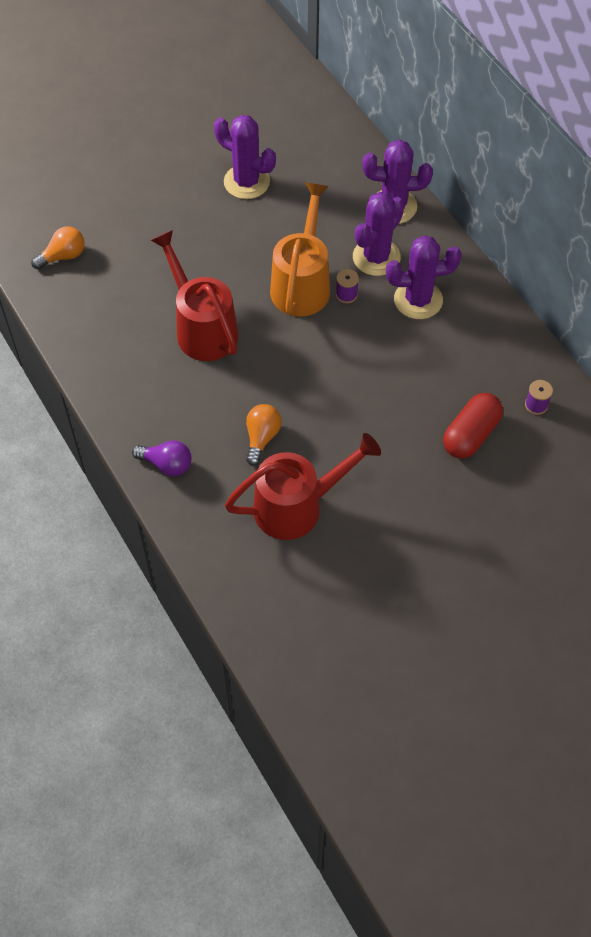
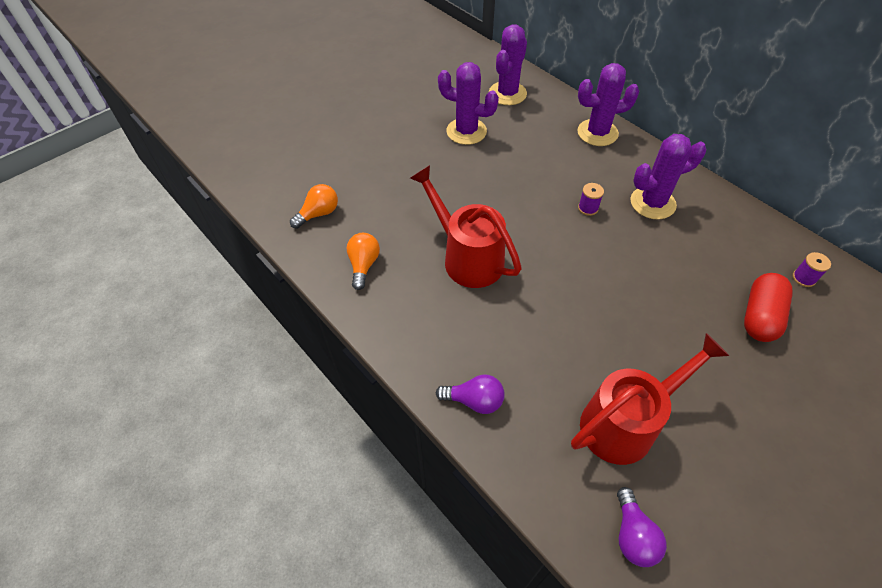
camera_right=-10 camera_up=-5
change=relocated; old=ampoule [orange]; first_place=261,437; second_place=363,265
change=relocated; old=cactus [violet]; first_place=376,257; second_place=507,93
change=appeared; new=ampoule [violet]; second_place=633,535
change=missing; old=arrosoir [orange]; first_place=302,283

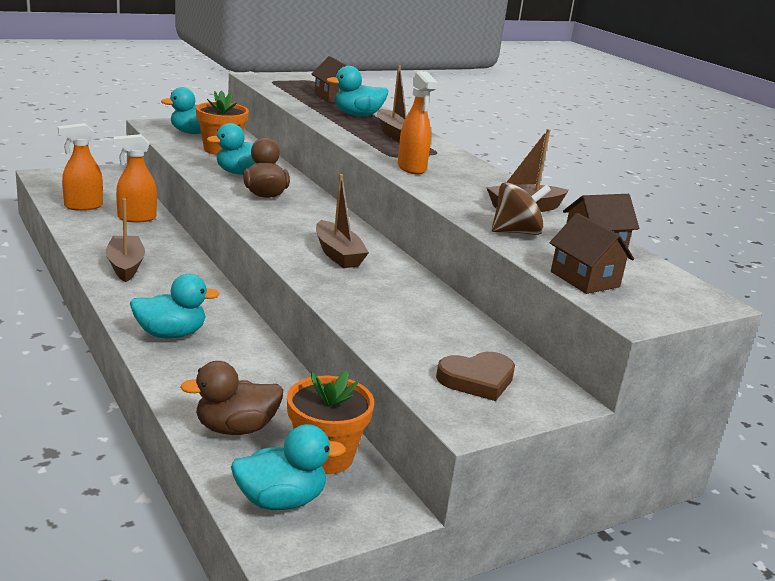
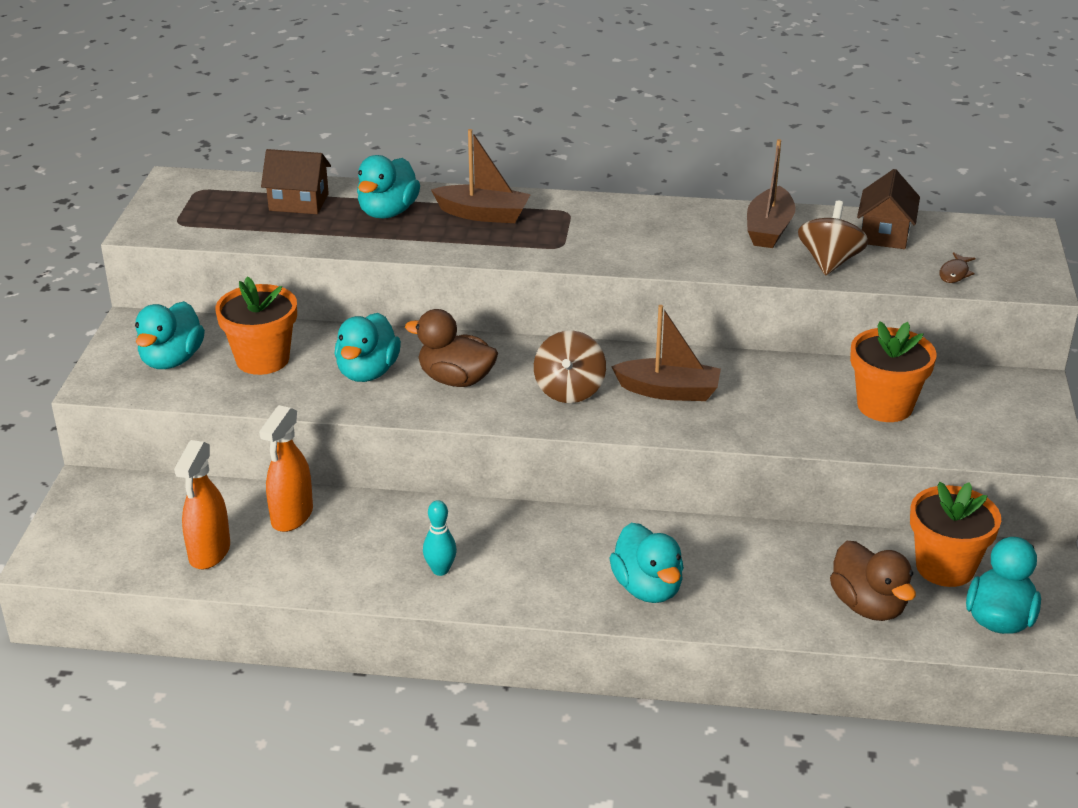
camera_right=-50 camera_up=10
change=exchanged; old=bateau [marron]; new=quille [turquoise]; first_place=125,266; second_place=440,570
change=appeared; new=toupie [marron]; second_place=569,390
change=spun; old=canard [turquoise]; first_place=170,334; second_place=647,588; degrees=135
change=spun; old=canard [marron]; first_place=235,428; second_place=868,606; degrees=-45
change=appeared; new=pot de fleurs [orange]; second_place=885,406
change=exchanged; old=maison [marron]; new=poisson [marron]; first_place=584,279; second_place=955,273
change=missing; old=vaporisateur [orange]; first_place=411,168
change=missing; old=cœur [marron]; first_place=477,380

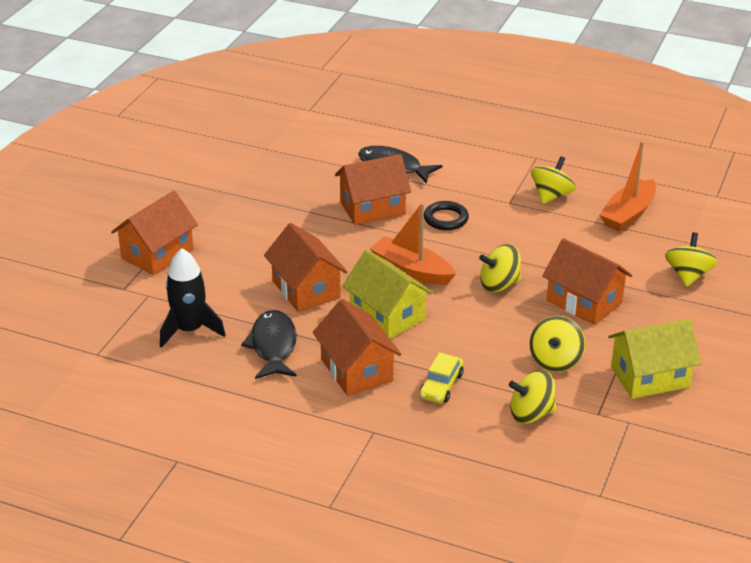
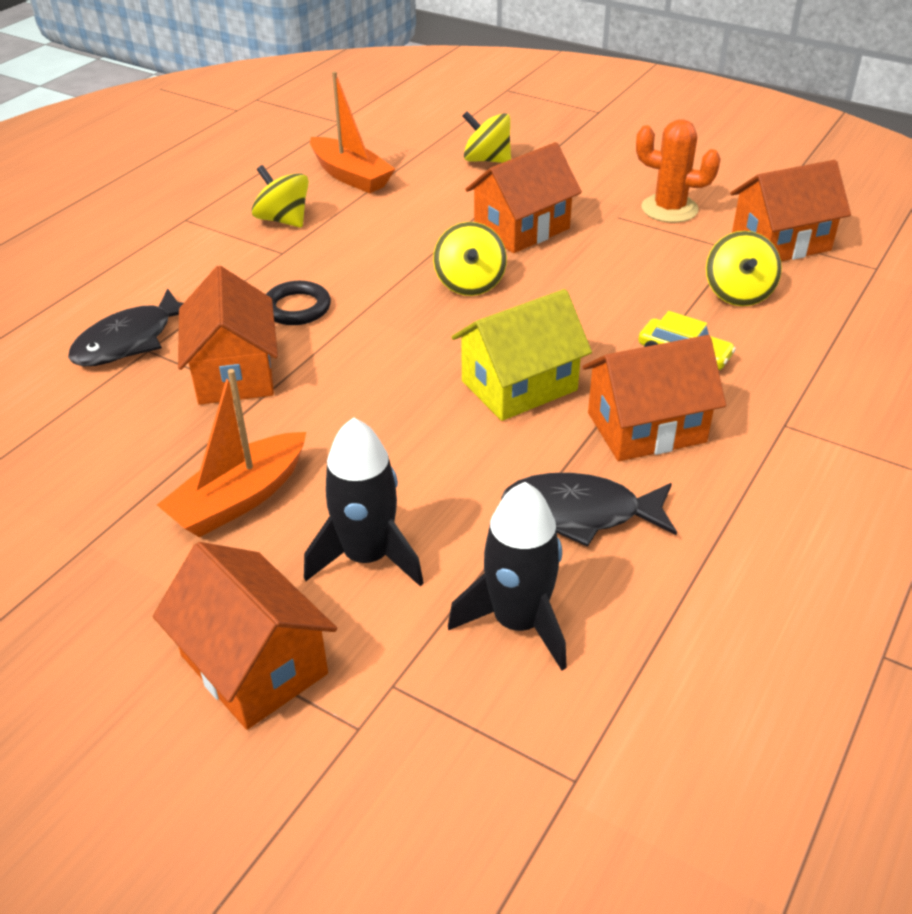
camera_right=-80 camera_up=5
change=relocated; old=bateau [orange]; first_place=412,270; second_place=239,499
change=appeared; new=fusée [noir]; second_place=367,557
change=exchanged; old=maison [jaune]; new=cactus [orange]; first_place=650,377; second_place=669,209
change=relocated; old=maison [orange]; first_place=306,289; second_place=780,242
change=missing; old=toupie [jaune]; first_place=555,360

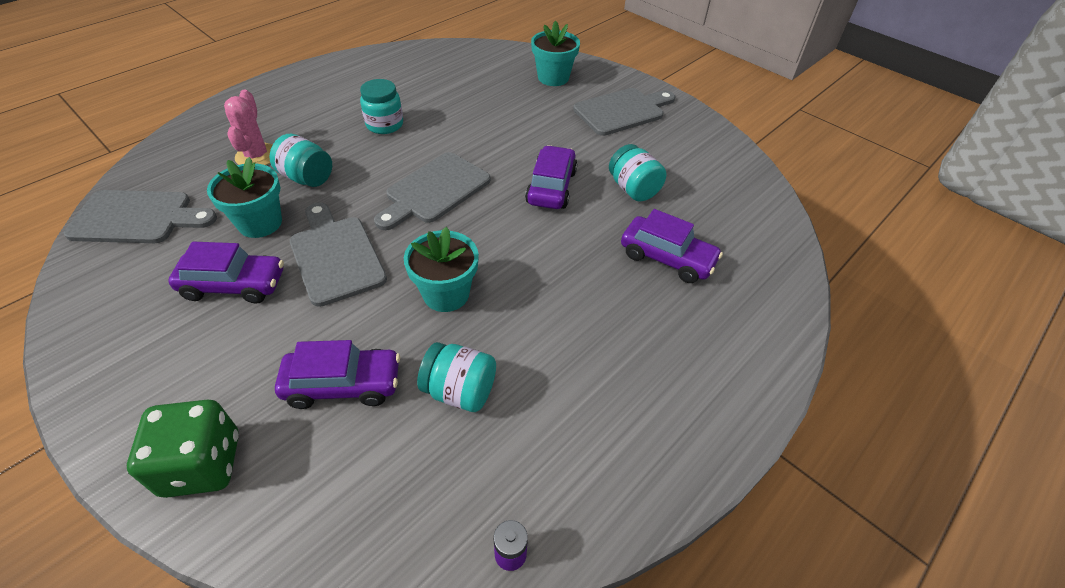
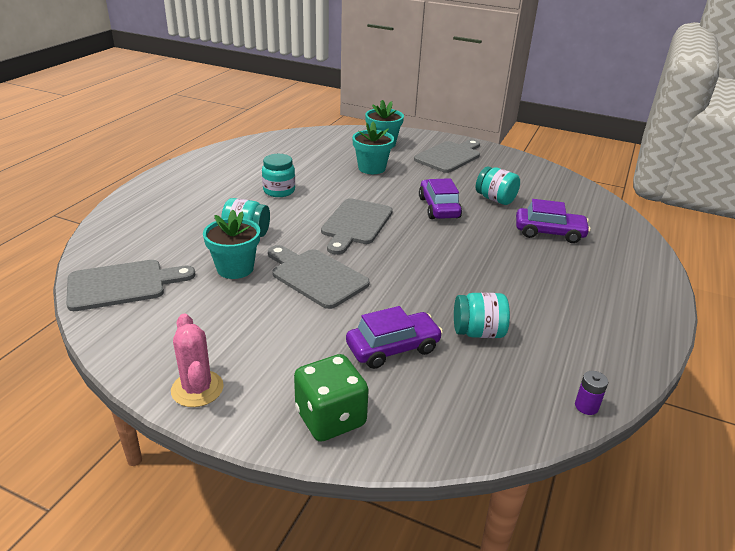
camera_right=-20 camera_up=-15
change=relocated; old=cactus [rose]; first_place=257,156; second_place=197,389
change=relocated; old=pot de fleurs [turquoise]; first_place=446,294; second_place=371,168
change=missing; old=voiture [violet]; first_place=234,285

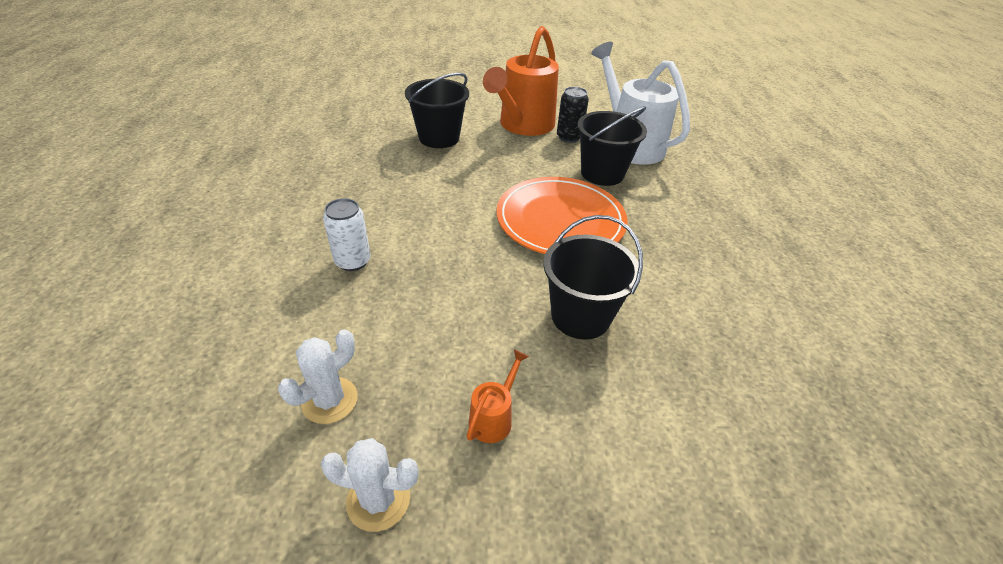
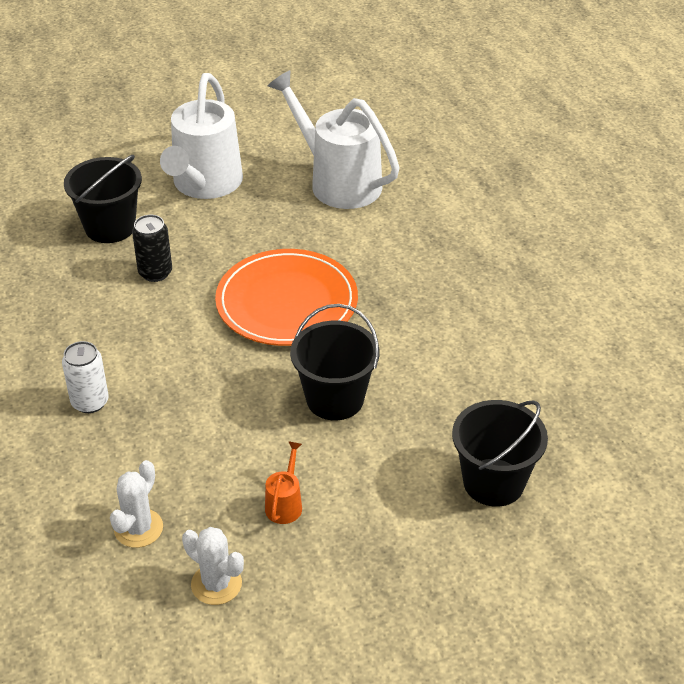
camera_right=-15 camera_up=0
change=relocated; old=canette [noir]; first_place=569,137; second_place=155,272
change=colour; old=arrosoir [orange]; new=arrosoir [blanc]; first_place=523,126; second_place=204,185
change=spun; old=cactus [blanc]; first_place=378,500; second_place=216,584; degrees=45
change=relocated; old=seau [noir]; first_place=602,173; second_place=493,482

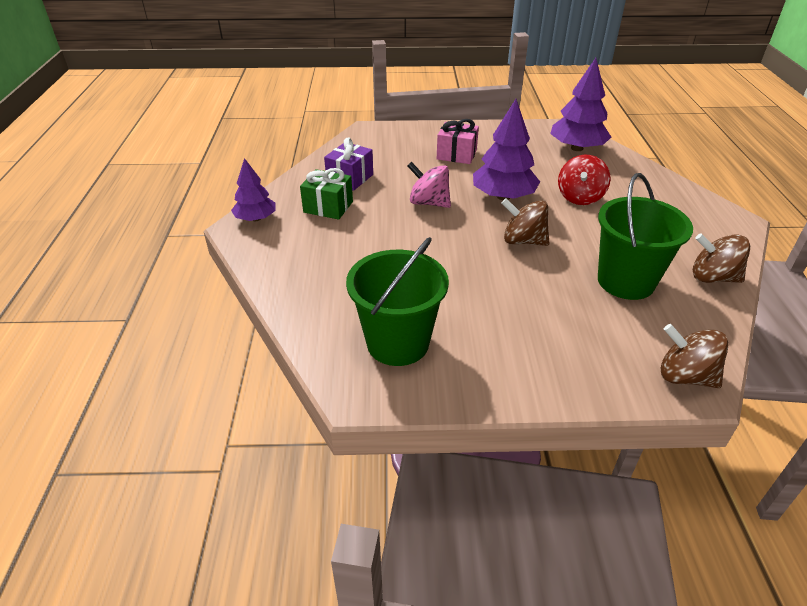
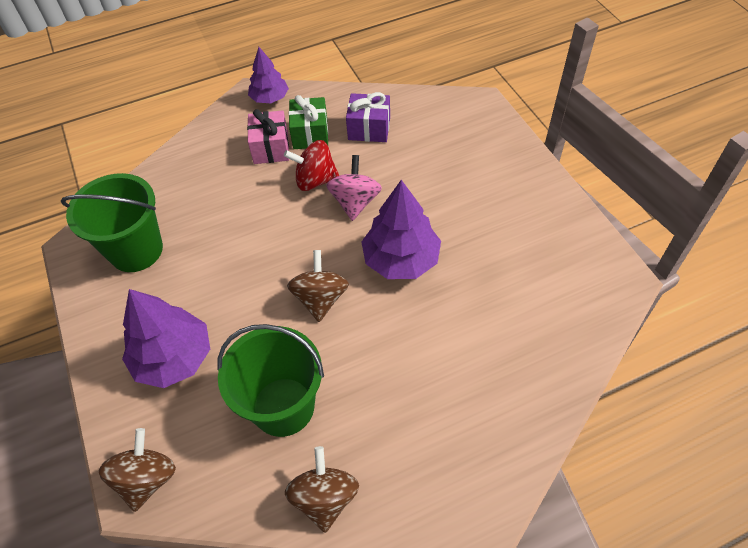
camera_right=70 camera_up=15
change=relocated; old=arbre [violet]; first_place=577,148; second_place=174,358
change=relocated; old=cadeau [rose]; first_place=456,155; second_place=271,148
change=relocated; old=toupie [rouge]; first_place=580,197; second_place=315,180

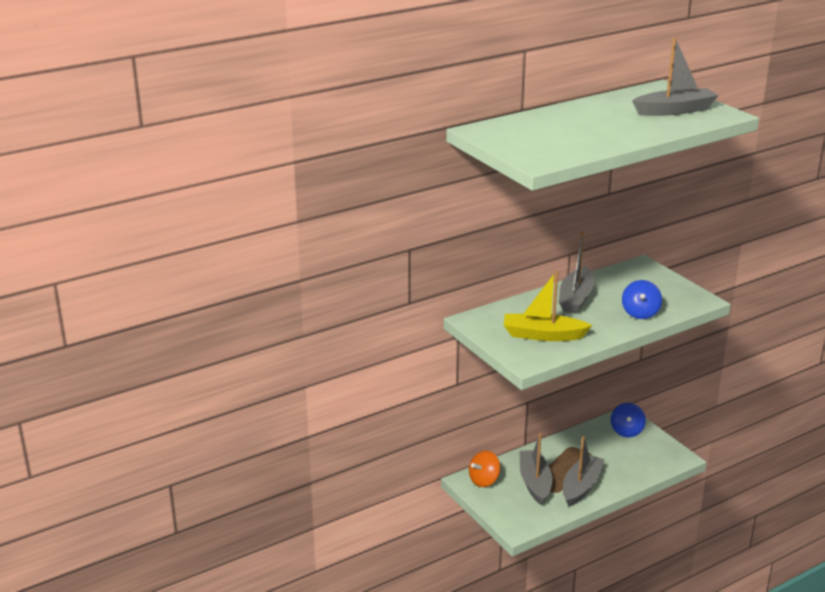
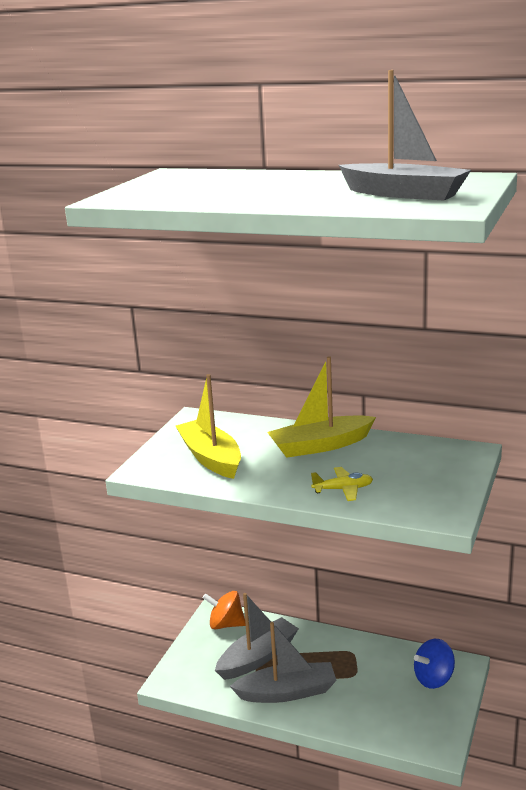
camera_right=55 camera_up=-5
change=colour; old=bateau [gris]; new=bateau [jaune]; first_place=575,298; second_place=320,446
change=exchanged; old=toupie [bleu]; new=avion [jaune]; first_place=640,313; second_place=343,489

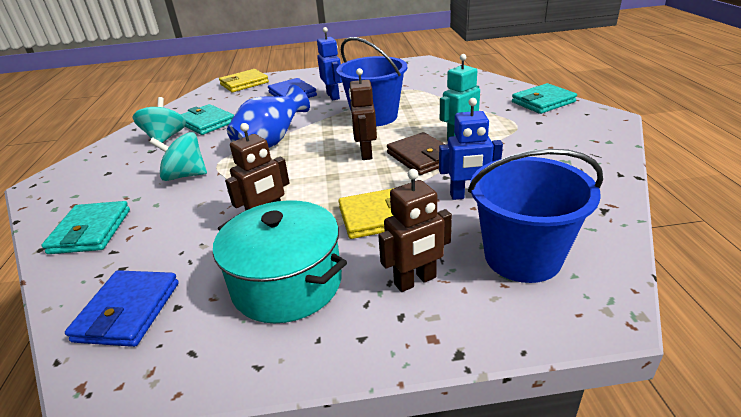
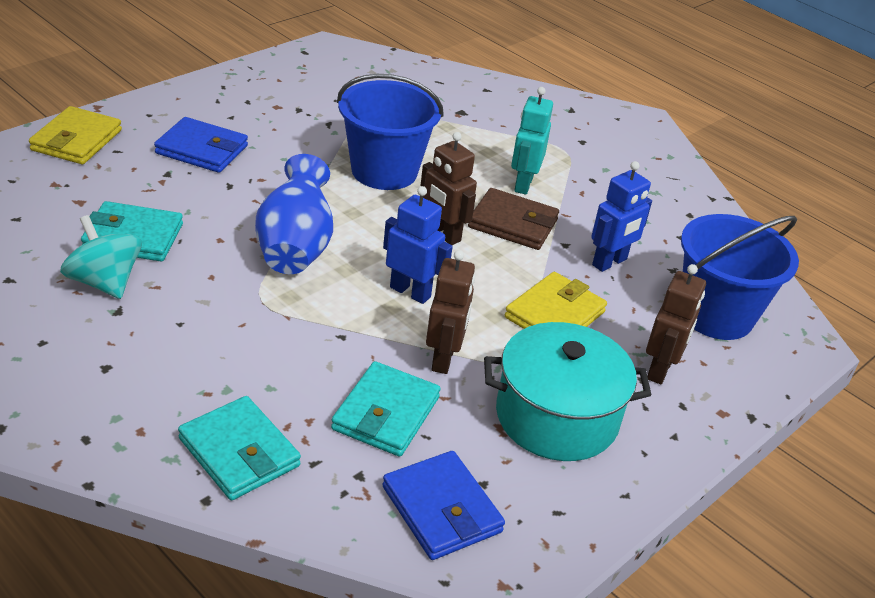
camera_right=-45 camera_up=5
change=relocated; old=portefeuille [turquoise]; first_place=543,102; second_place=386,413
change=relocated; old=robot [bleu]; first_place=333,96; second_place=410,292
change=missing; old=toupie [turquoise]; first_place=185,175

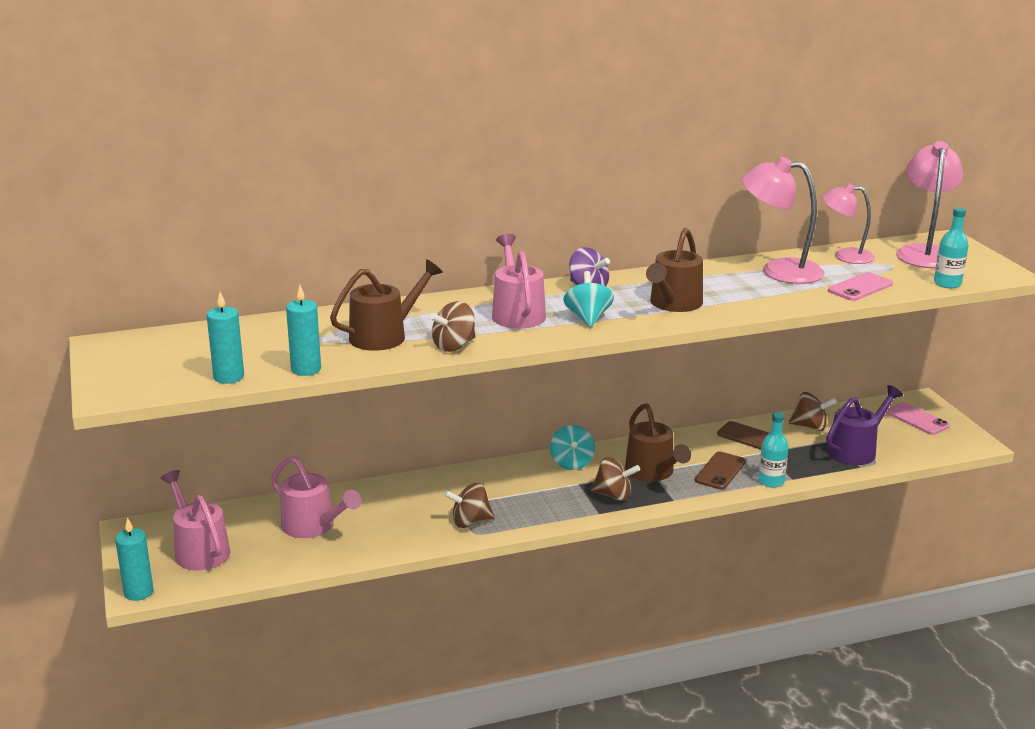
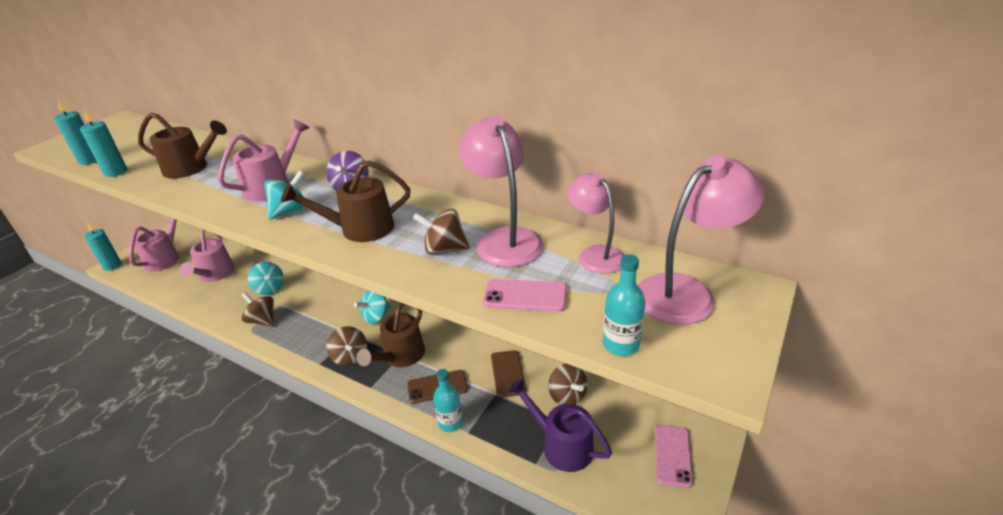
camera_right=50 camera_up=10
change=appeared; new=toupie [turquoise]; second_place=269,288
change=relocated; old=toupie [marron]; first_place=454,346; second_place=444,249
change=spun; old=arrosoir [violet]; first_place=856,450; second_place=561,445; degrees=-150

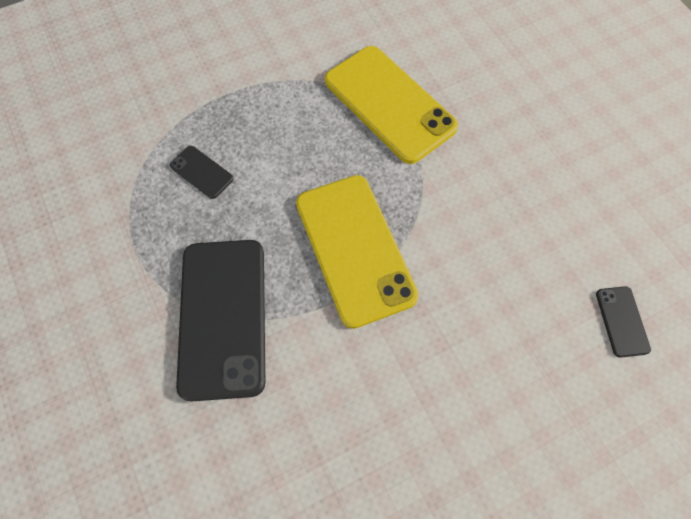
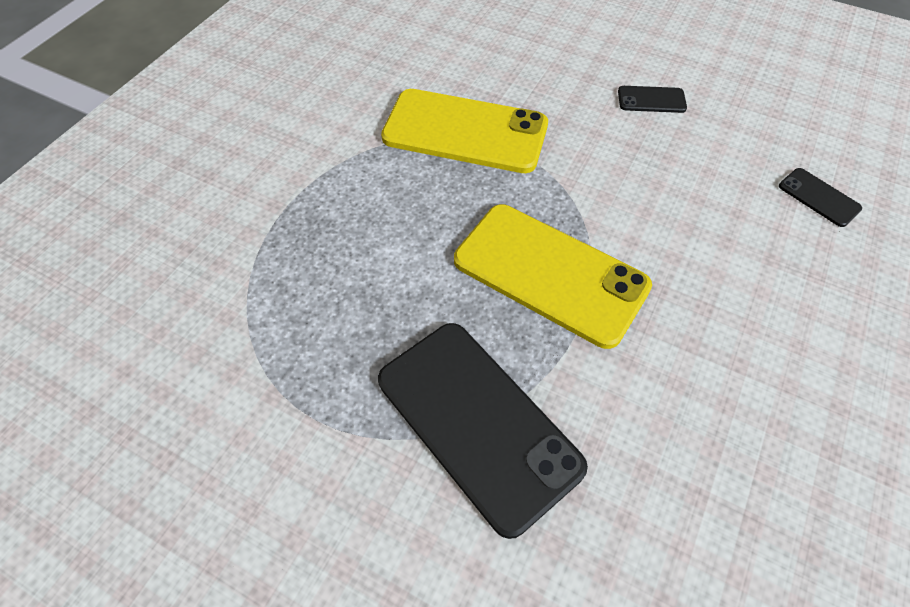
camera_right=-35 camera_up=-10
change=relocated; old=téléphone [noir]; first_place=201,172; second_place=651,100

